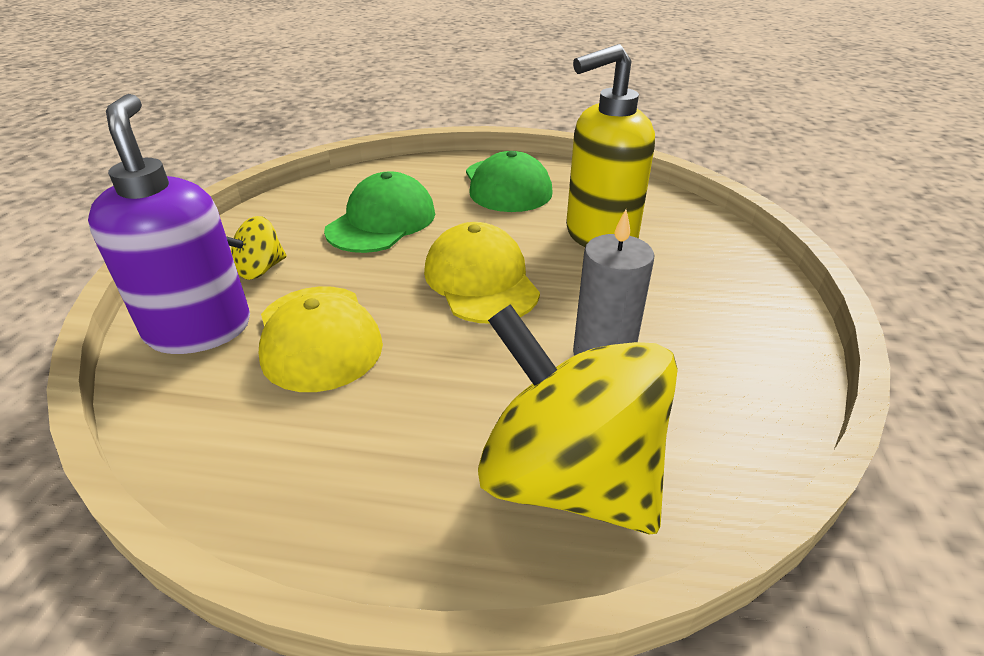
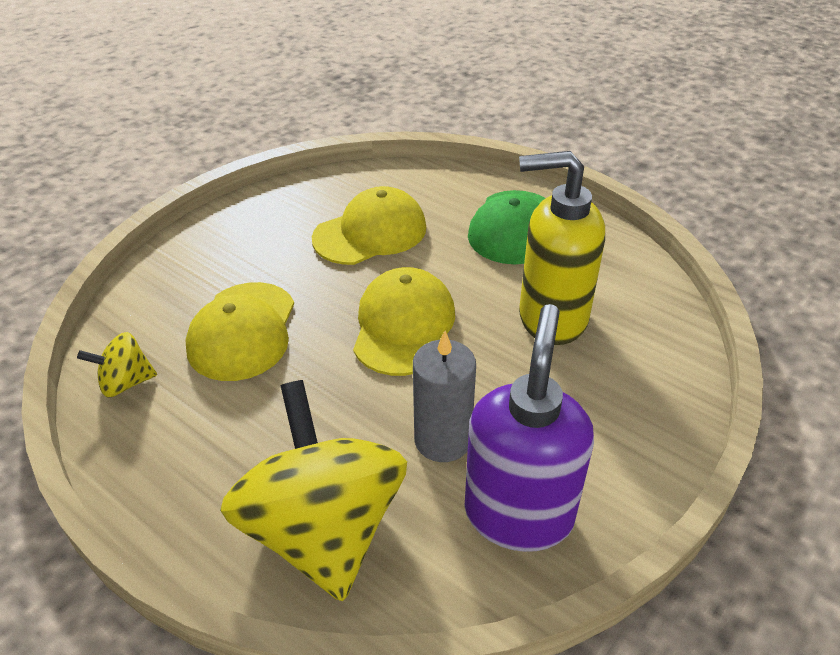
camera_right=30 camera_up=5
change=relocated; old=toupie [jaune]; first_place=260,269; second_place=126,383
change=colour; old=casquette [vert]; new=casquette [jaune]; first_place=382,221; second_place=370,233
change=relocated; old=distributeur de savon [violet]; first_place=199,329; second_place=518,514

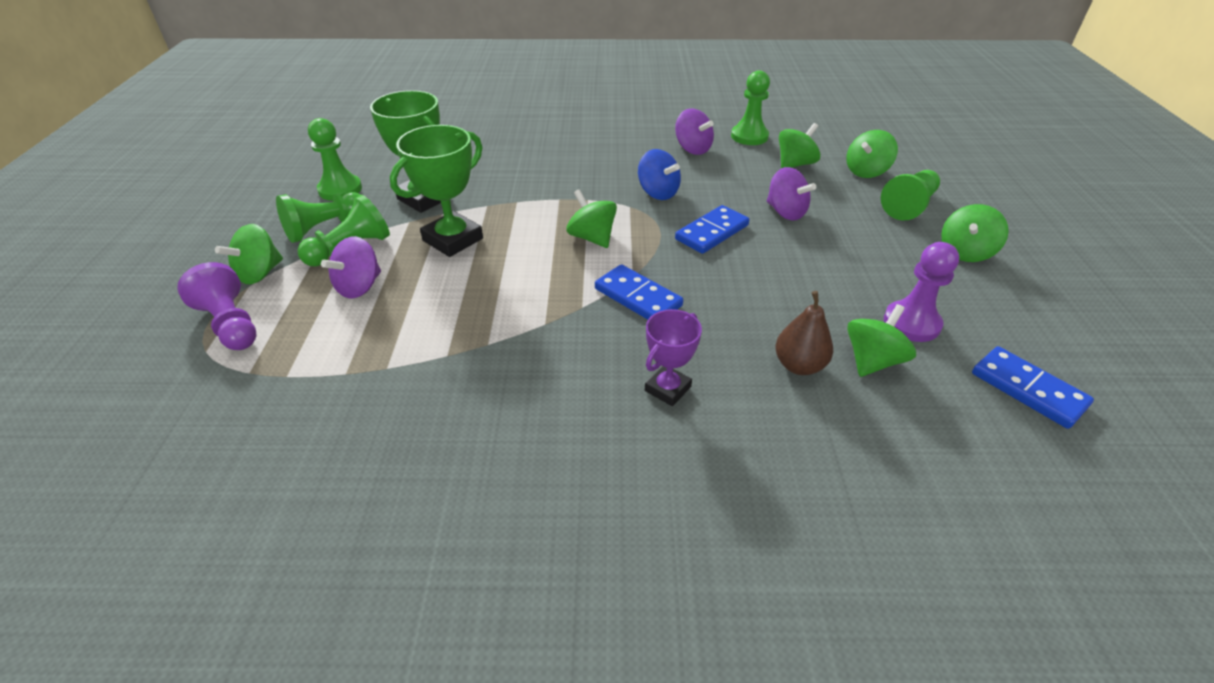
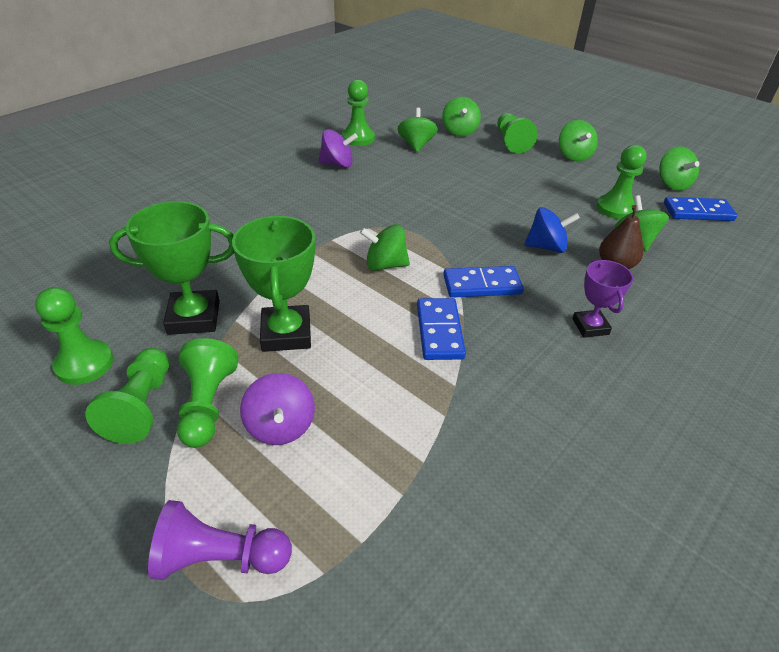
camera_right=-50 camera_up=0
change=relocated; old=domino [bleu]; first_place=712,232; second_place=439,331
change=relocated; old=toupie [bleu]; first_place=658,193; second_place=546,247
change=colour; old=pion [violet]; new=pion [vert]; first_place=911,323; second_place=615,208
change=relocated; old=toupie [vert]; first_place=260,273; second_place=672,184
change=missing; old=toupie [violet]; first_place=785,212

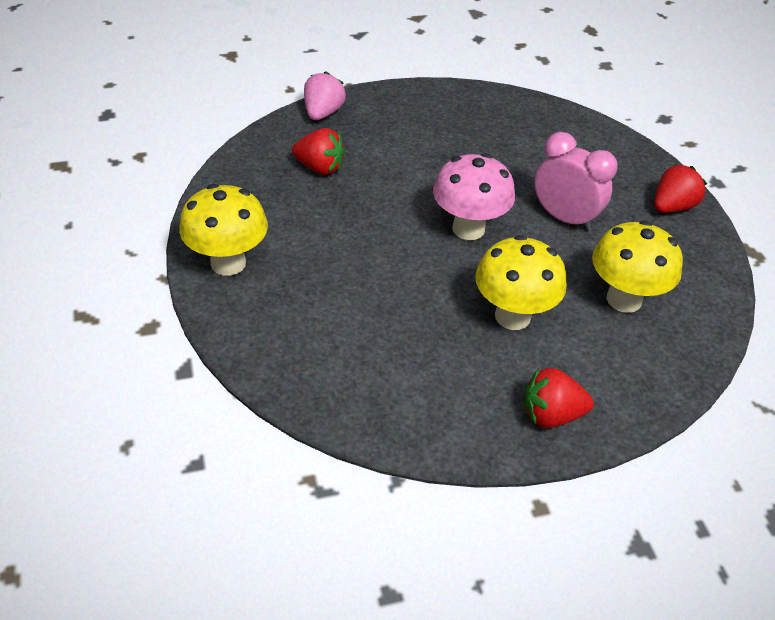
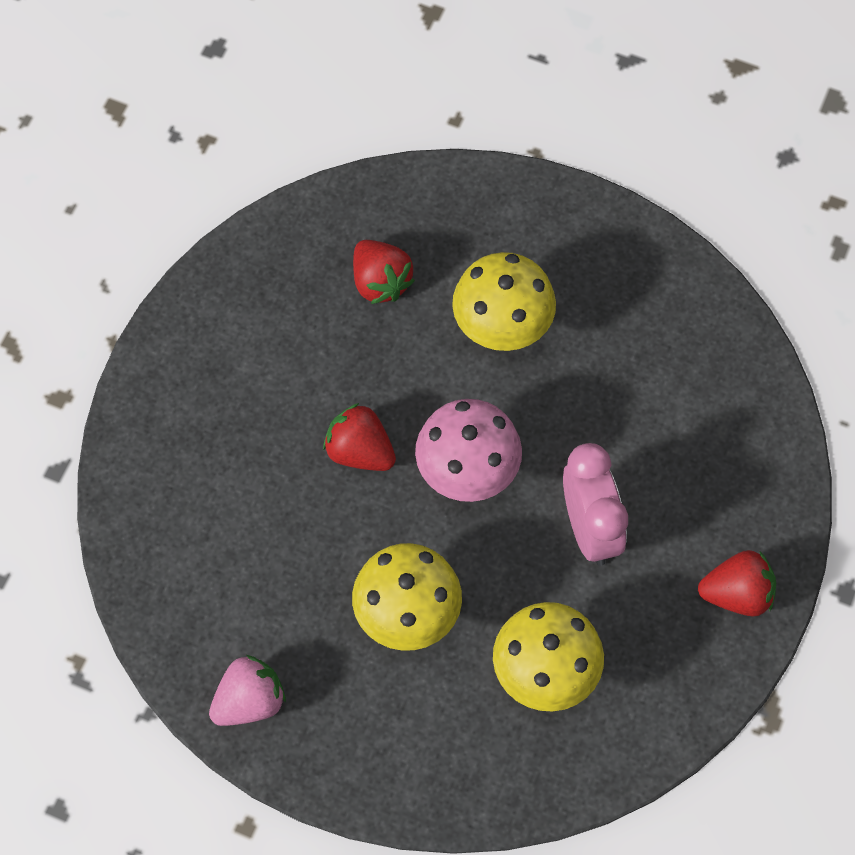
camera_right=40 camera_up=20
change=relocated; old=fraise [rose]; first_place=323,113; second_place=249,701
change=relocated; old=fraise [rouge]; first_place=551,415; second_place=360,451
change=relocated; old=champignon [jaune]; first_place=228,263; second_place=502,330

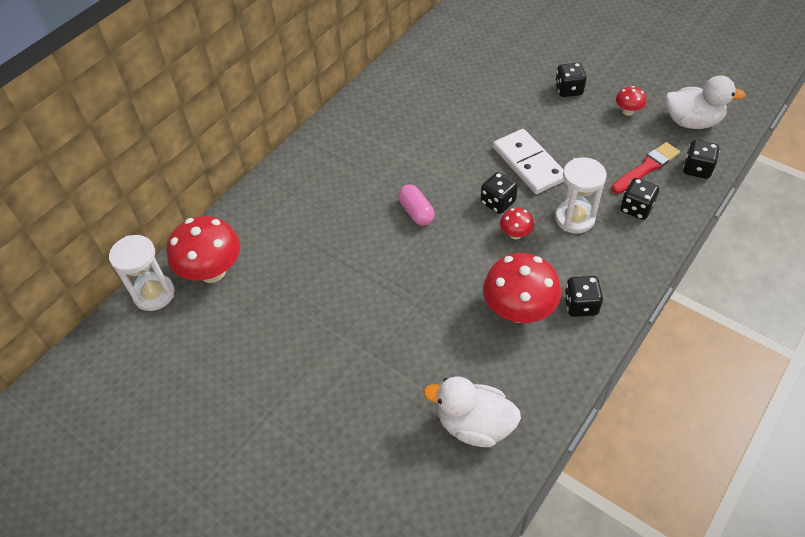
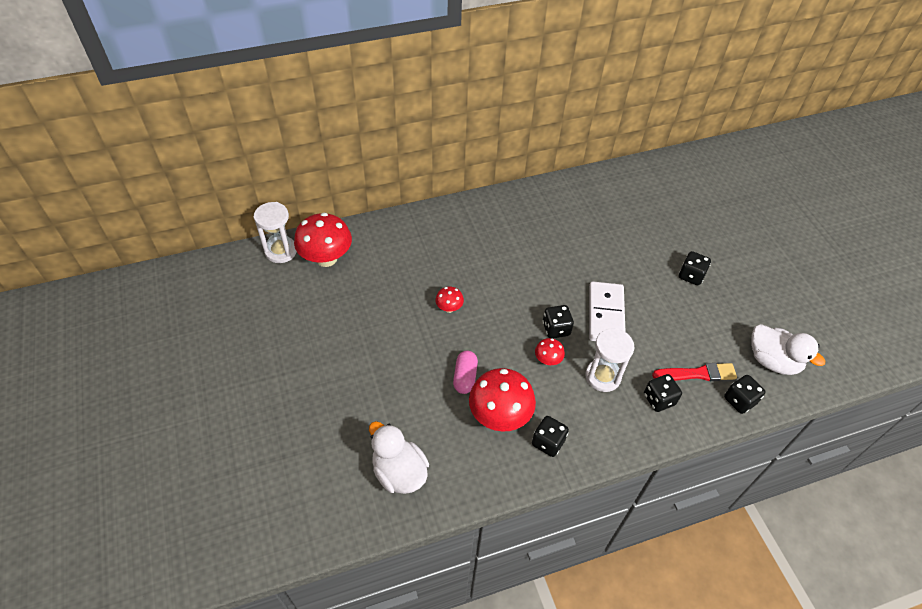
camera_right=30 camera_up=0
change=relocated; old=champignon [rouge]; first_place=628,111; second_place=449,308
change=relocated; old=gélule [rose]; first_place=416,212; second_place=465,377

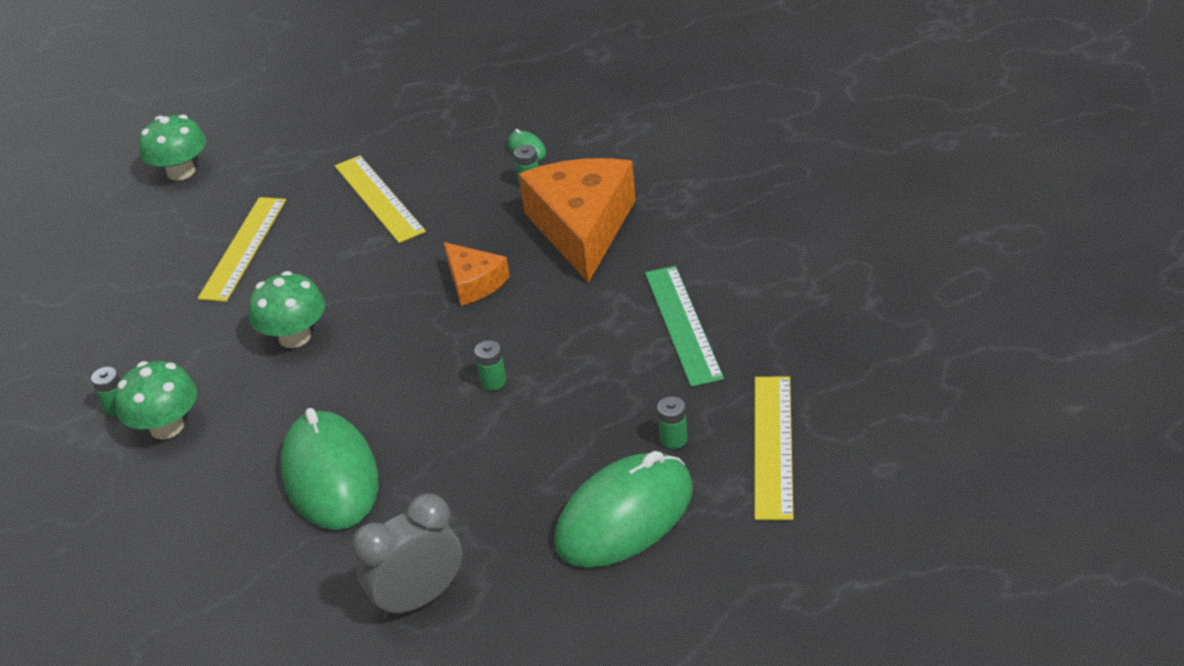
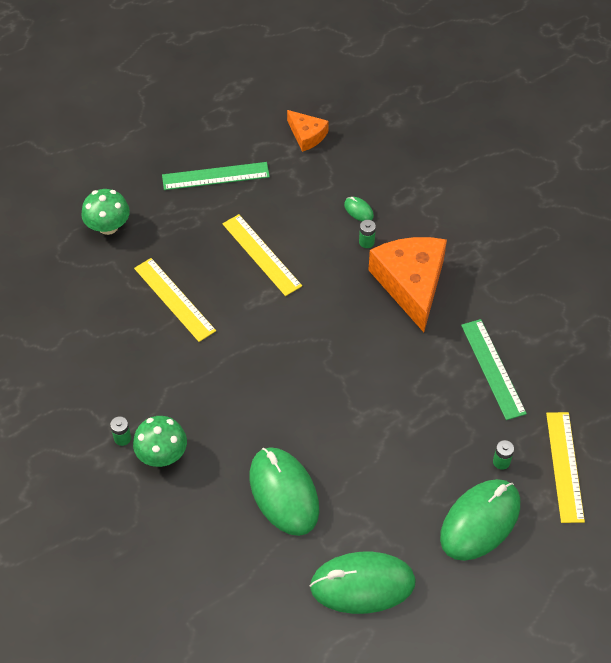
camera_right=-10 camera_up=15
change=spun; old=règle [jaune]; first_place=243,248; second_place=174,299; degrees=-45
change=appeared; new=règle [vert]; second_place=215,176
change=relocated; old=fromage [orange]; first_place=474,282; second_place=307,135
change=exchanged; old=réveil [gris]; new=souris [vert]; first_place=419,598; second_place=362,584
change=missing; old=champignon [vert]; first_place=294,337
change=missing; old=pile [vert]; first_place=493,381

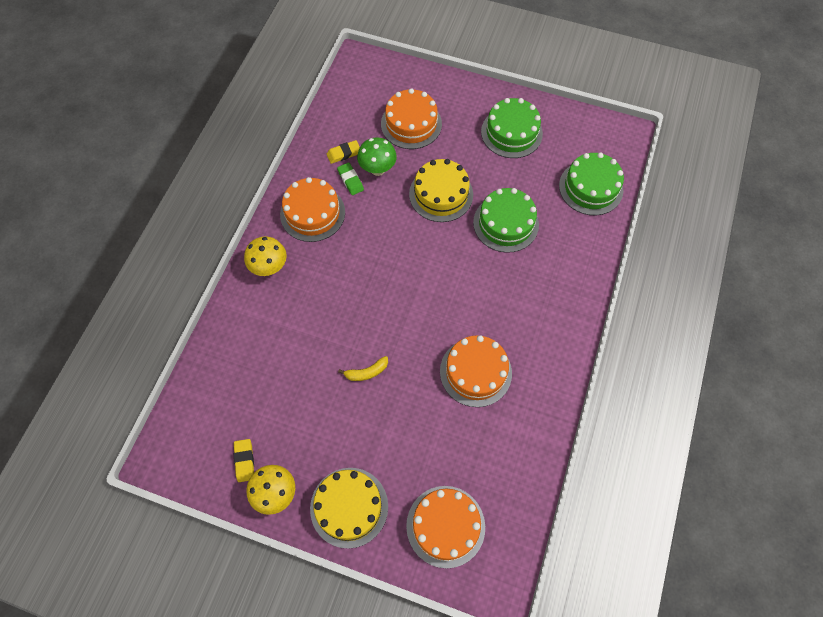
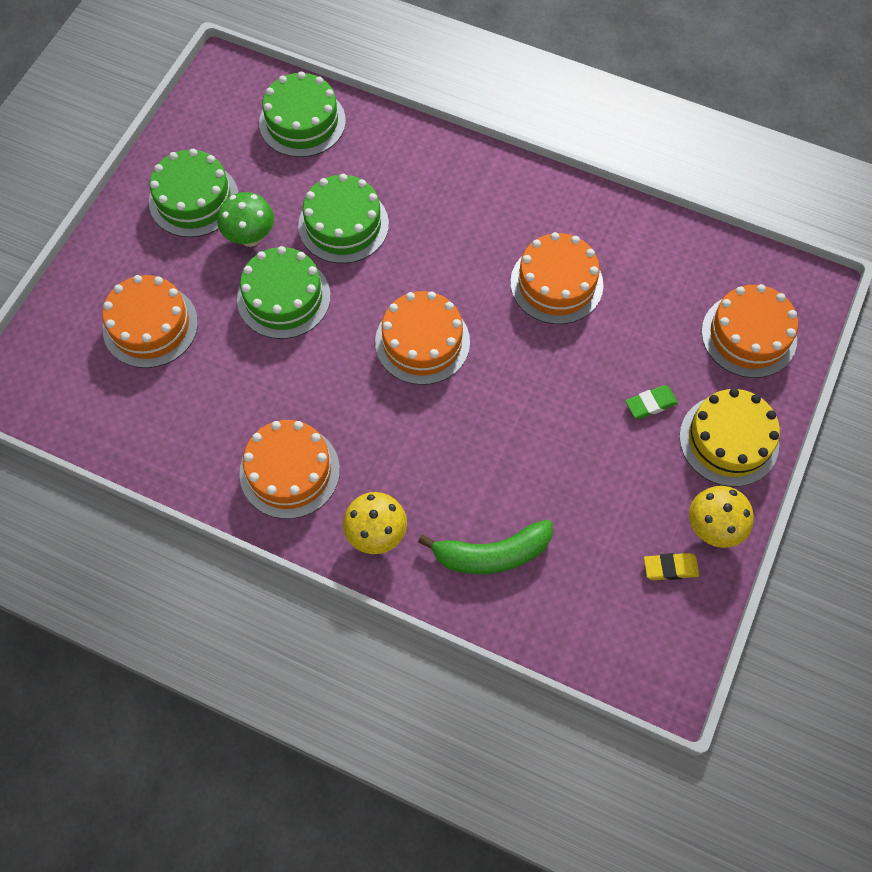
camera_right=-85 camera_up=0
change=relocated; old=champignon [vert]; first_place=377,169; second_place=250,237
change=colour; old=gâteau [jaune]; new=gâteau [vert]; first_place=441,194; second_place=283,297
change=appeared; new=gâteau [orange]; second_place=422,342
change=appeared; new=banane [vert]; second_place=491,554
change=relocated; old=gomme [vert]; first_place=350,180; second_place=650,404
change=missing; old=gomme [jaune]; first_place=343,153
change=missing; old=banane [jaune]; first_place=366,372

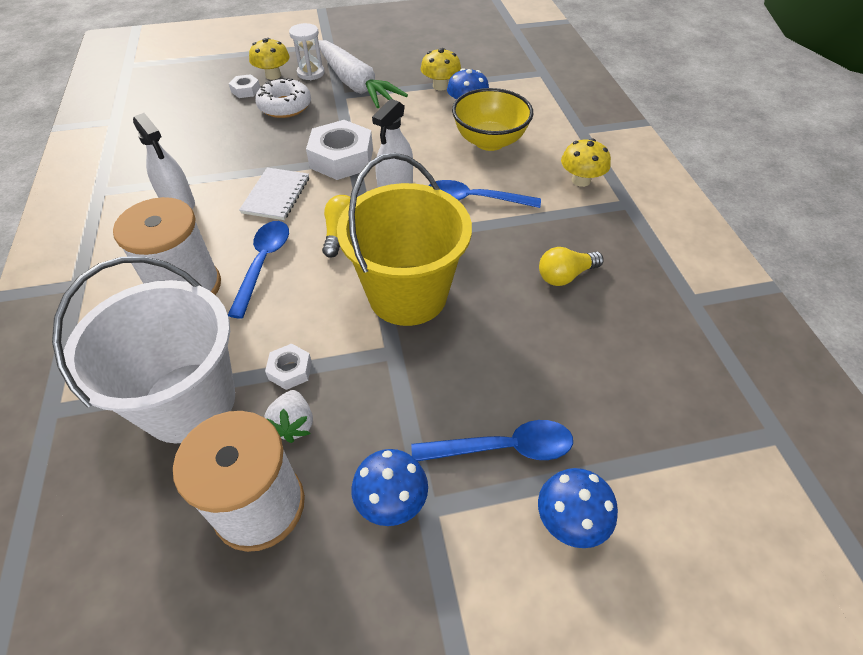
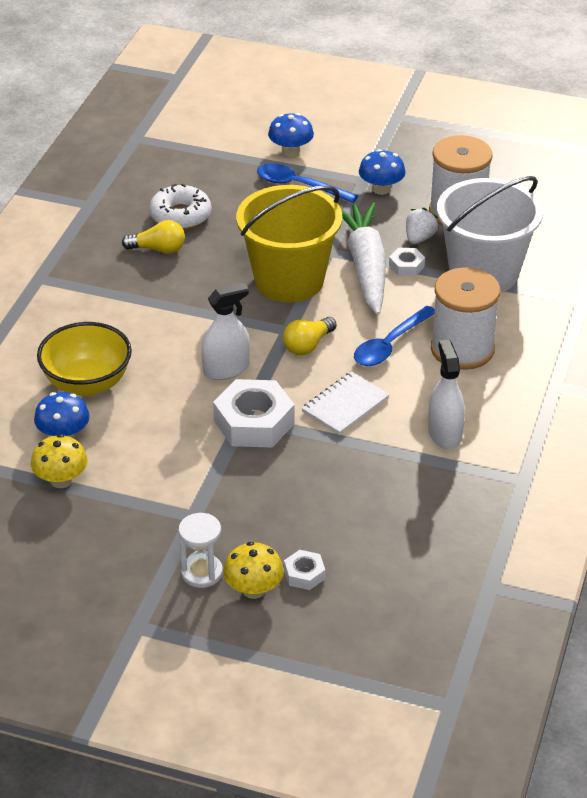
camera_right=-150 camera_up=-10
change=relocated; old=beignet [blanc]; first_place=285,106; second_place=180,215
change=relocated; old=carotte [blanc]; first_place=355,84; second_place=365,267
change=missing; old=cuillère [bleu]; first_place=474,199
change=missing; old=champignon [jaune]; first_place=581,180

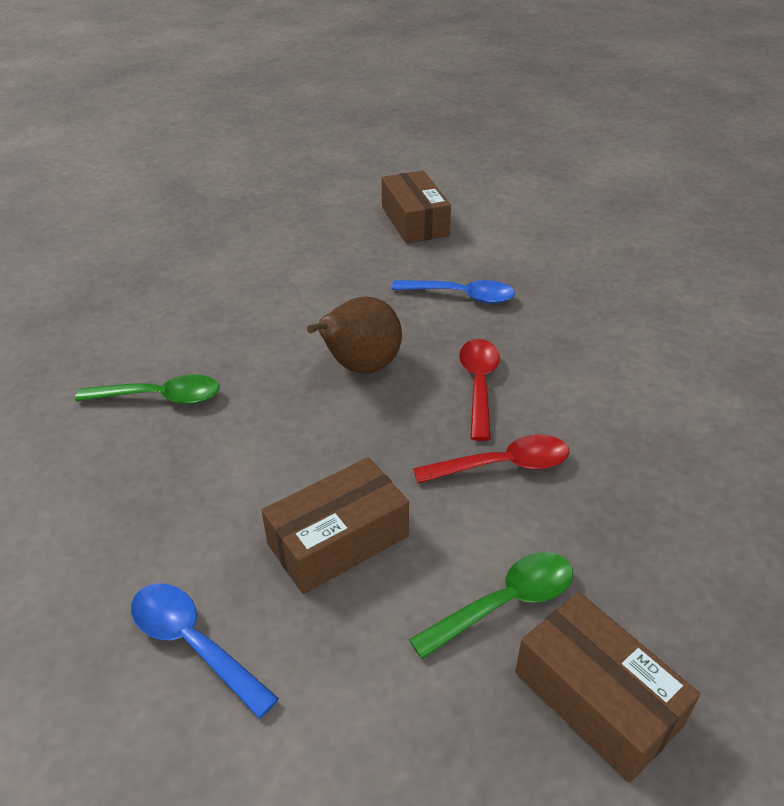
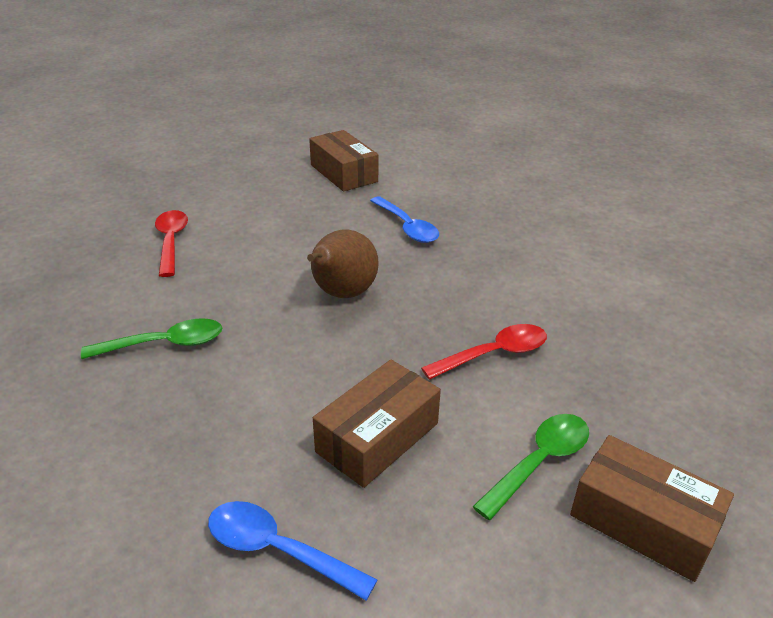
camera_right=-15 camera_up=-5
change=relocated; old=cuillère [rouge]; first_place=479,385; second_place=171,242
change=spun; old=cuillère [bleu]; first_place=461,296; second_place=407,227; degrees=60

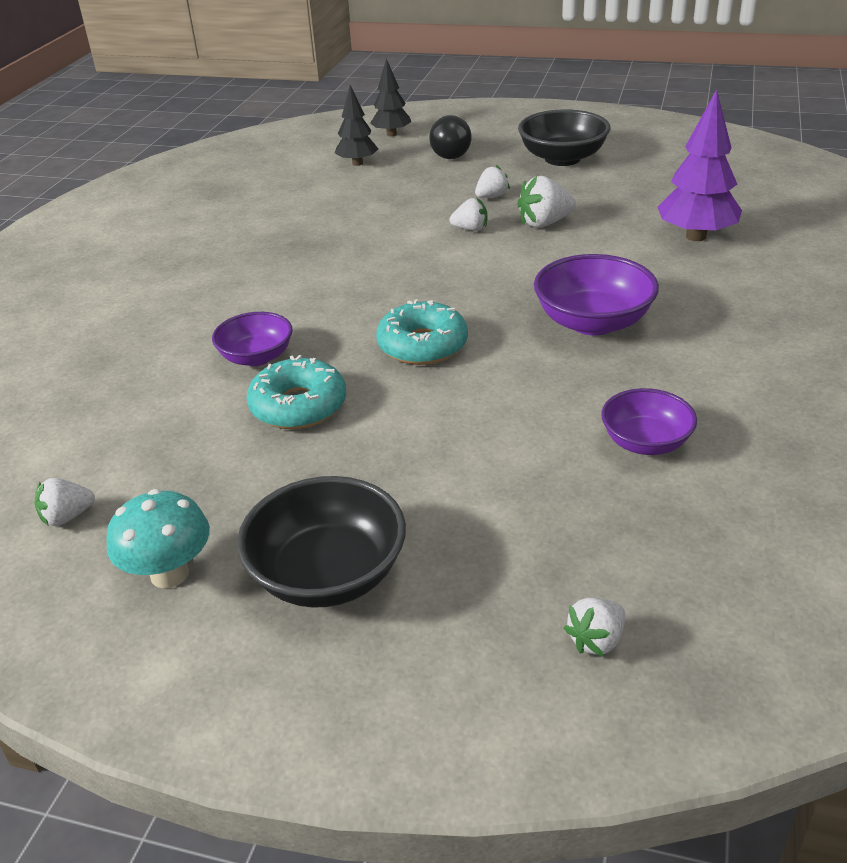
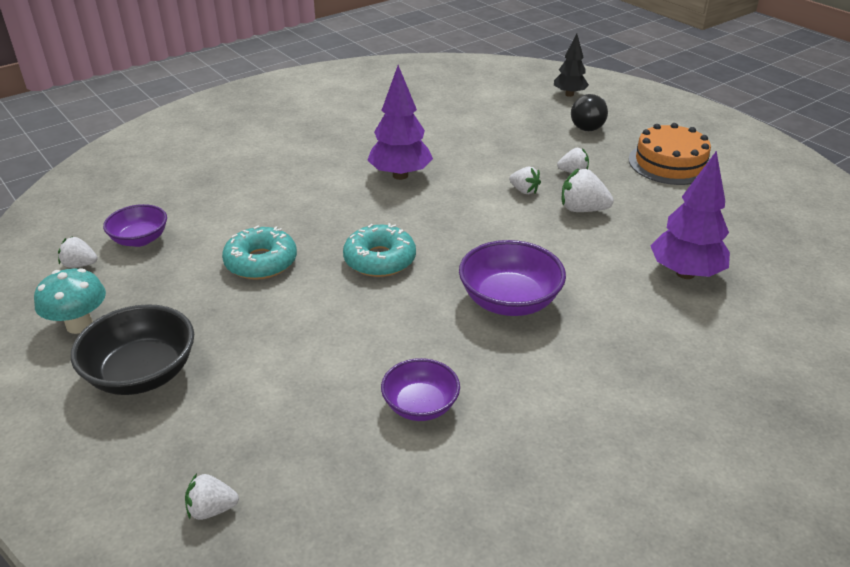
camera_right=35 camera_up=0
change=relocated; old=bol [violet]; first_place=256,357; second_place=140,239
change=appeared; new=arbre [violet]; second_place=400,175
change=exchanged; old=bol [noir]; new=gâteau [orange]; first_place=562,158; second_place=670,163
change=missing; old=arbre [noir]; first_place=357,163

